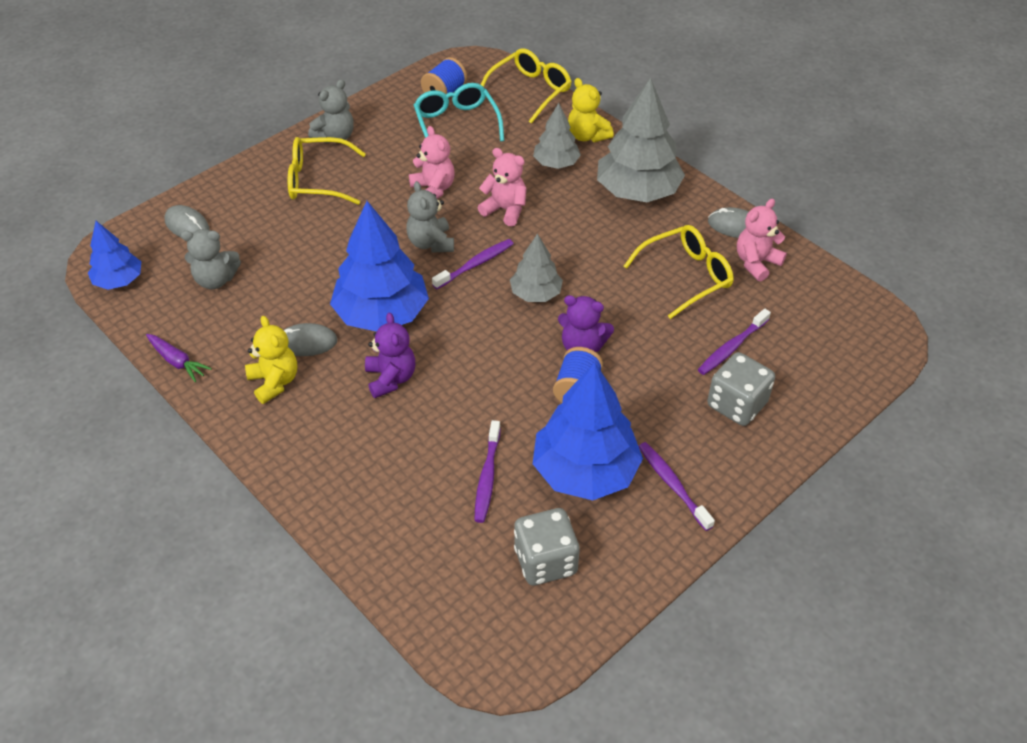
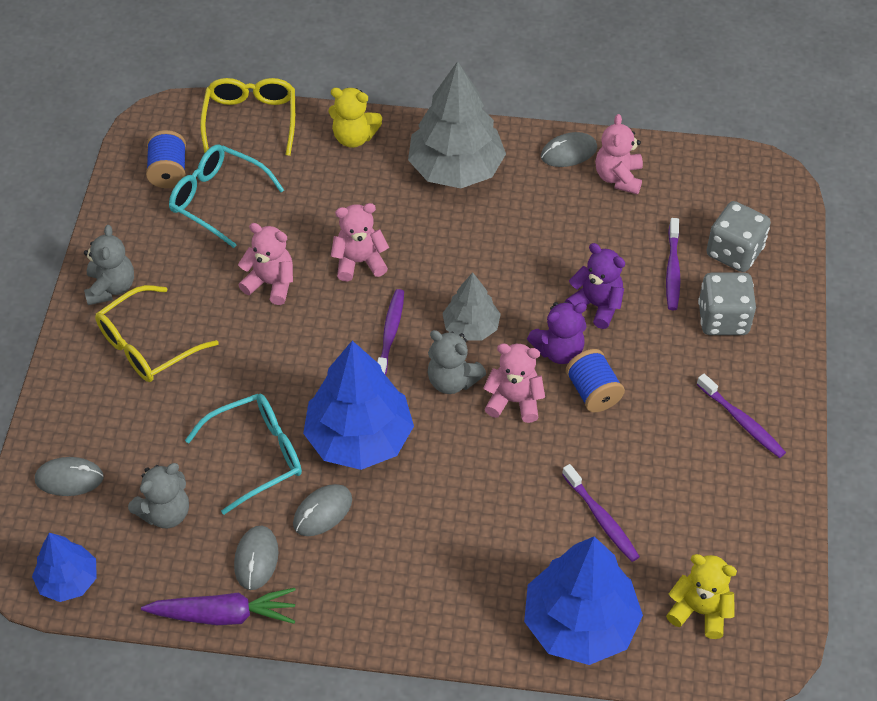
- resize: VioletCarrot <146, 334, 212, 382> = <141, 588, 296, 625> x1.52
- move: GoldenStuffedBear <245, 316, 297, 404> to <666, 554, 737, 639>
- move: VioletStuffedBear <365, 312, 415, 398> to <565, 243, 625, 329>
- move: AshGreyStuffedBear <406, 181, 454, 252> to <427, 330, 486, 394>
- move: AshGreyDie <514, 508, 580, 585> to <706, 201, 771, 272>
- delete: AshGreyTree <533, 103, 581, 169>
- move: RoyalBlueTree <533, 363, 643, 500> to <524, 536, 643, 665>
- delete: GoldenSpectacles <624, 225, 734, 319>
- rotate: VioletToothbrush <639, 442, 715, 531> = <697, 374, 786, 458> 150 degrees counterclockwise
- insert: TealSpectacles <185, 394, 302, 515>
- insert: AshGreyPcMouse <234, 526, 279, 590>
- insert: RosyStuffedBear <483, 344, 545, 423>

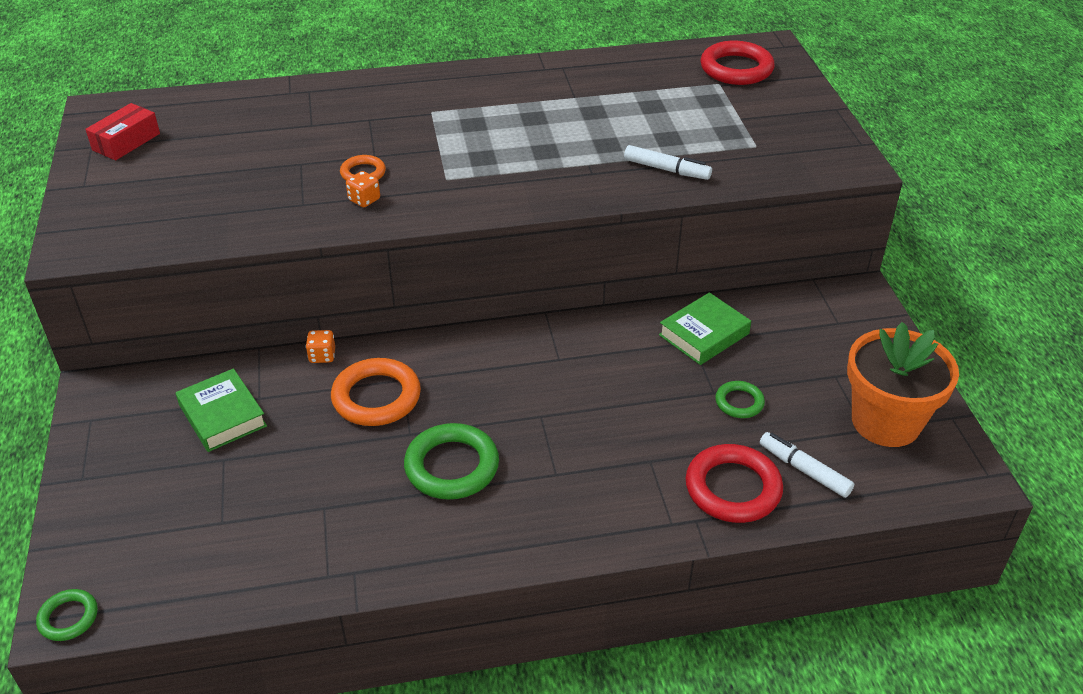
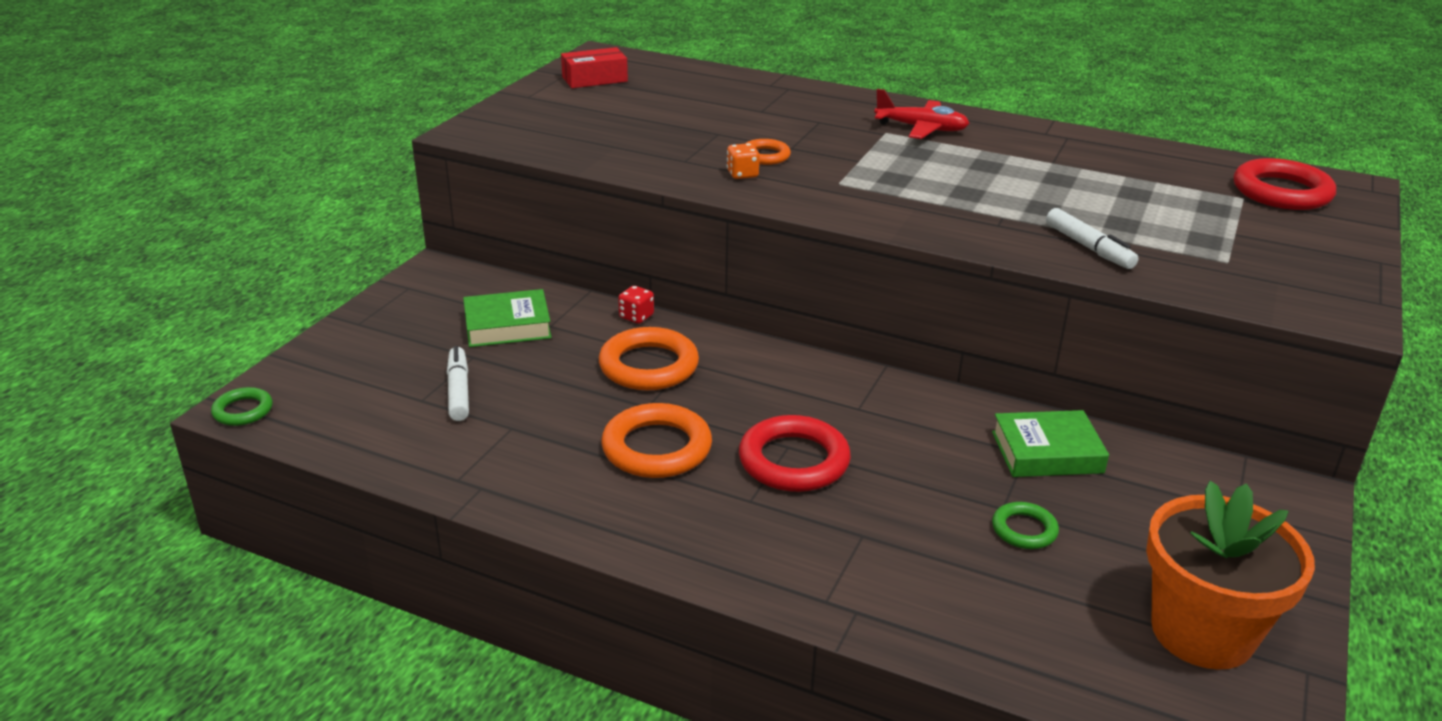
- rotate: LeafGreenHardback <176, 368, 267, 452> = <463, 289, 552, 347> 75 degrees clockwise
- recolor: OrangeColouredDie <306, 330, 335, 363> to CrimsonDie <618, 286, 654, 324>
- recolor: LeafGreenHoop <404, 423, 499, 499> to OrangeColouredHoop <601, 403, 712, 478>
- move: CrimsonHoop <686, 444, 783, 523> to <739, 415, 851, 492>
- move: SnowWhiteFeltPen <760, 432, 854, 498> to <447, 346, 469, 421>
- insert: CrimsonPlane <874, 89, 970, 139>

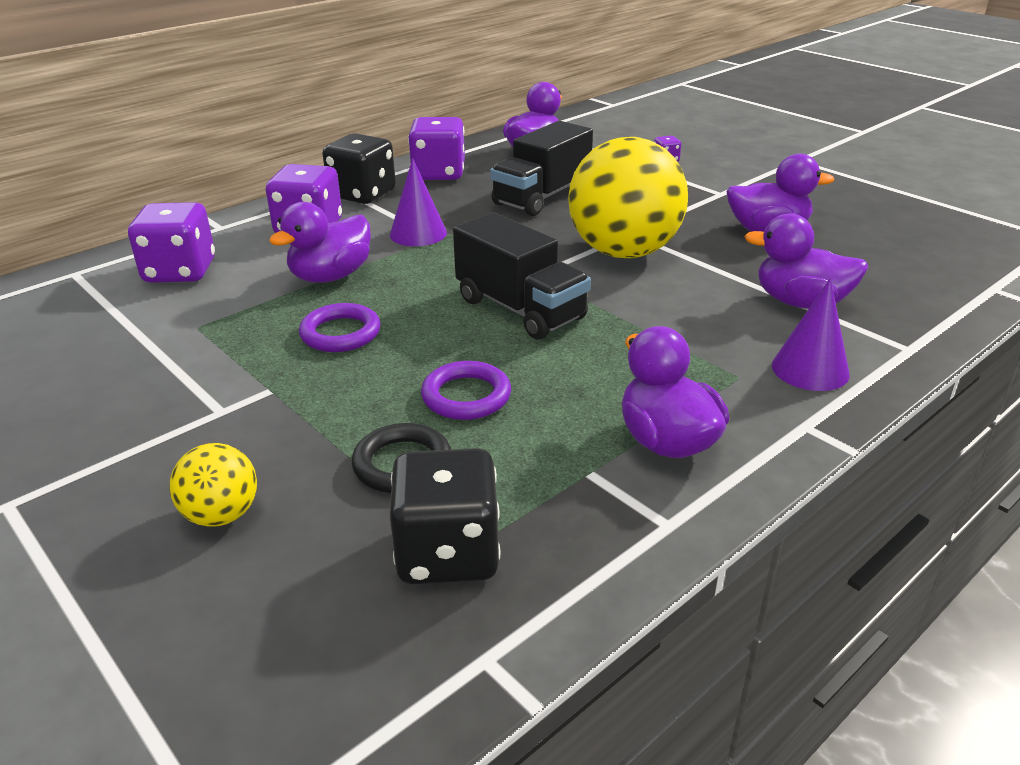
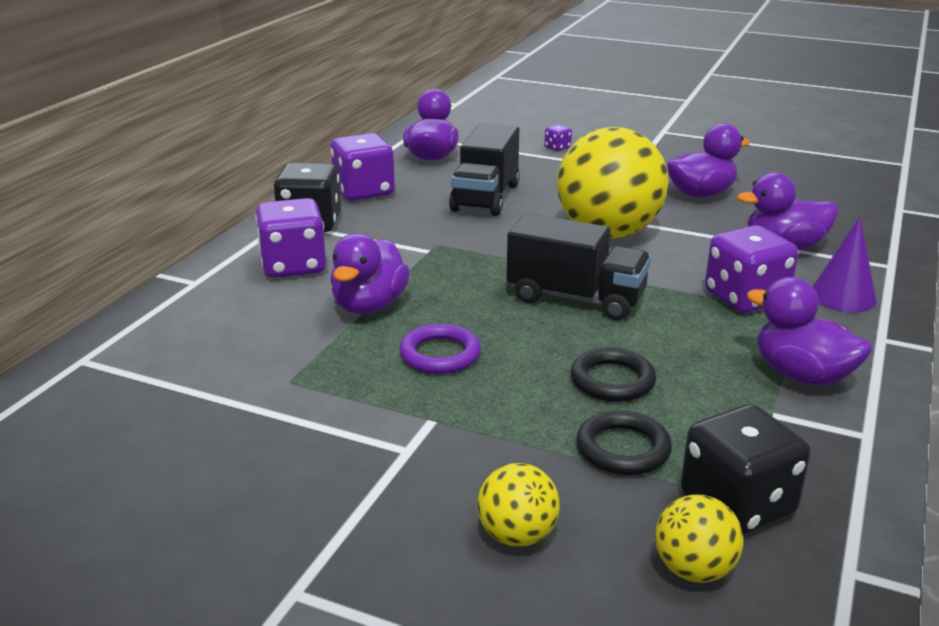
- move: VioletDie <128, 202, 215, 283> to <705, 225, 798, 313>
- delete: VioletSolidCone <390, 158, 447, 246>
- recolor: VioletHoop <421, 361, 511, 420> to BlackHoop <570, 348, 656, 402>
- insert: GoldenBall <655, 495, 744, 583>

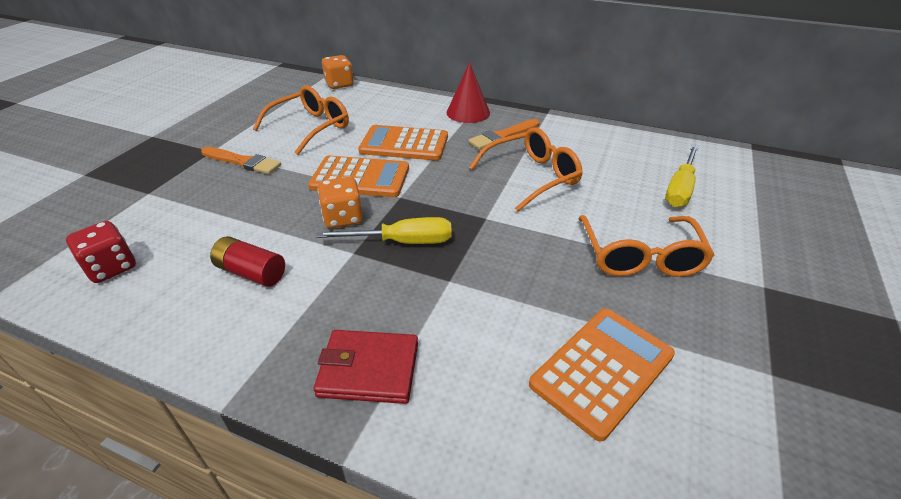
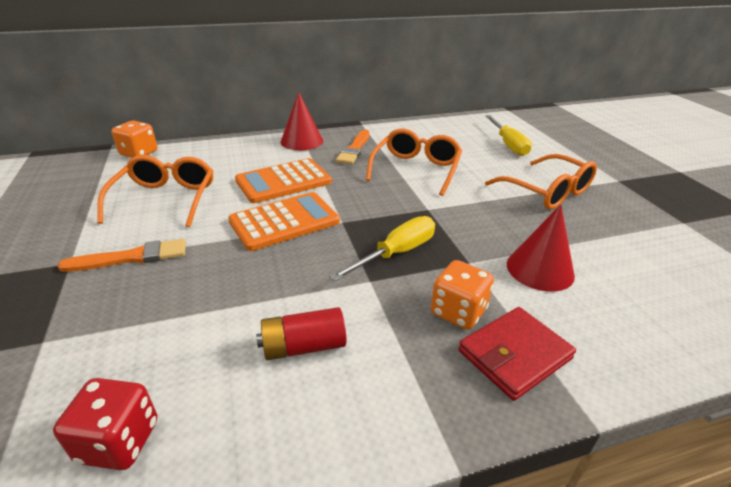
- move: OrangeColouredDie <318, 177, 363, 228> to <431, 260, 494, 330>
- delete: OrangeColouredPocketCalculator <529, 308, 675, 442>
- insert: CrimsonSolidCone <507, 204, 575, 292>

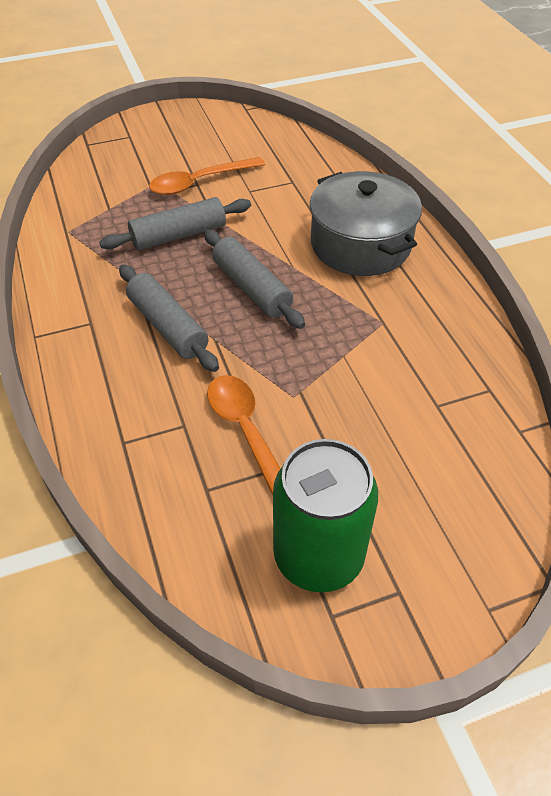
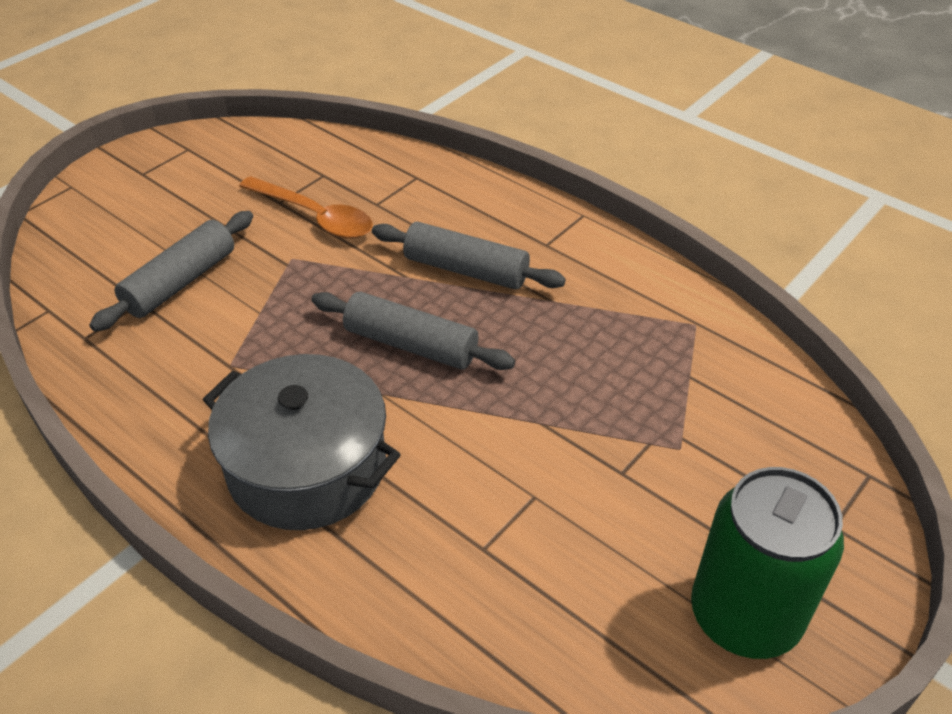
- move: AshGreyDoughRoller <99, 197, 251, 250> to <89, 211, 253, 332>
- delete: OrangeColouredSpoon <149, 157, 265, 195>
- move: LeafGreenTin <273, 439, 378, 593> to <691, 467, 844, 659>

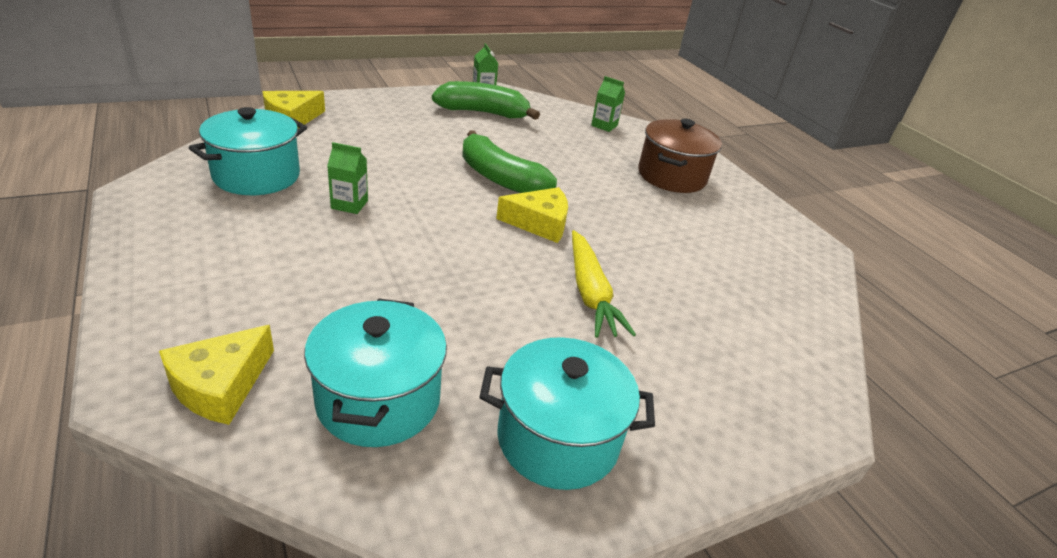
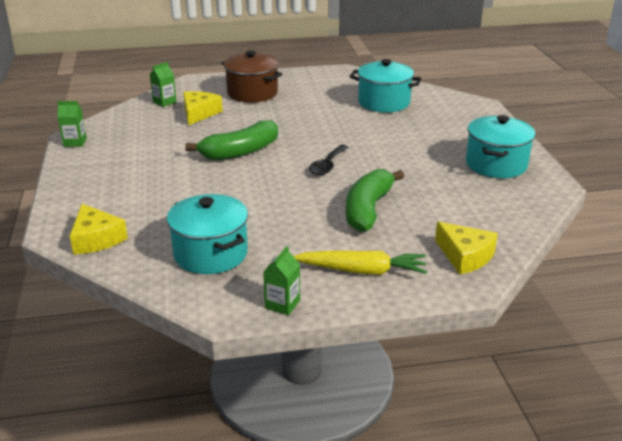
- move: TealStockpot <304, 298, 447, 447> to <349, 59, 422, 112>
- move: LeafGreenCarton <327, 142, 368, 214> to <263, 246, 300, 315>
- move: LeafGreenBananaFruit <432, 81, 540, 120> to <346, 169, 404, 232>
- move: GoldenCheeseWedge <496, 187, 568, 243> to <183, 91, 223, 126>
- move: GoldenCarrot <572, 230, 636, 338> to <294, 251, 427, 275>
- insert: BlackSpoon <309, 145, 349, 175>

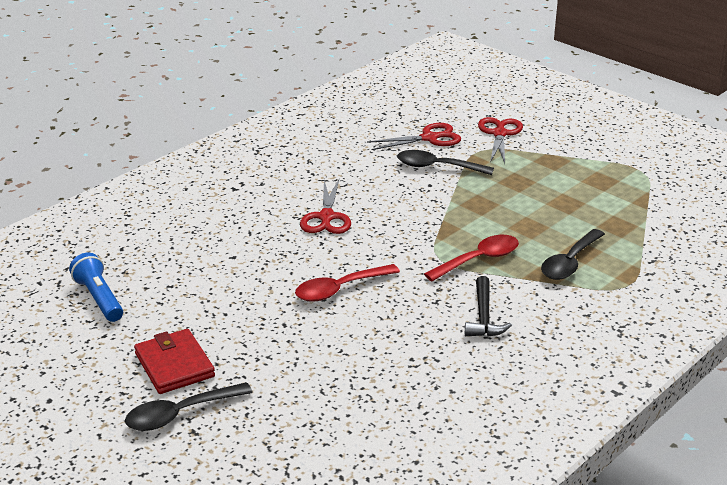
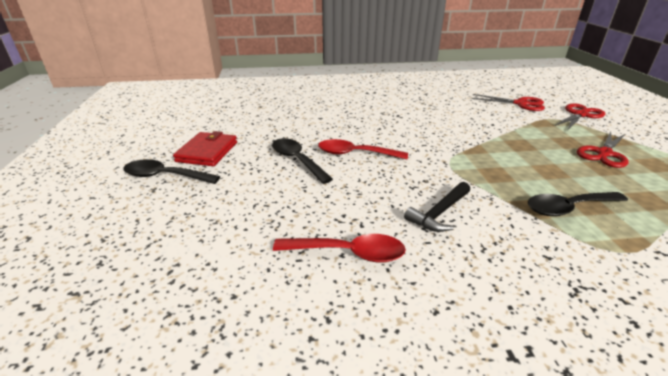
- delete: RoyalBlueFlashlight <69, 253, 123, 322>
- move: CrimsonScissors <300, 180, 351, 234> to <577, 132, 628, 168>
- move: BlackSpoon <397, 150, 494, 175> to <272, 138, 333, 184>
- move: CrimsonSpoon <424, 235, 519, 281> to <273, 234, 406, 262>

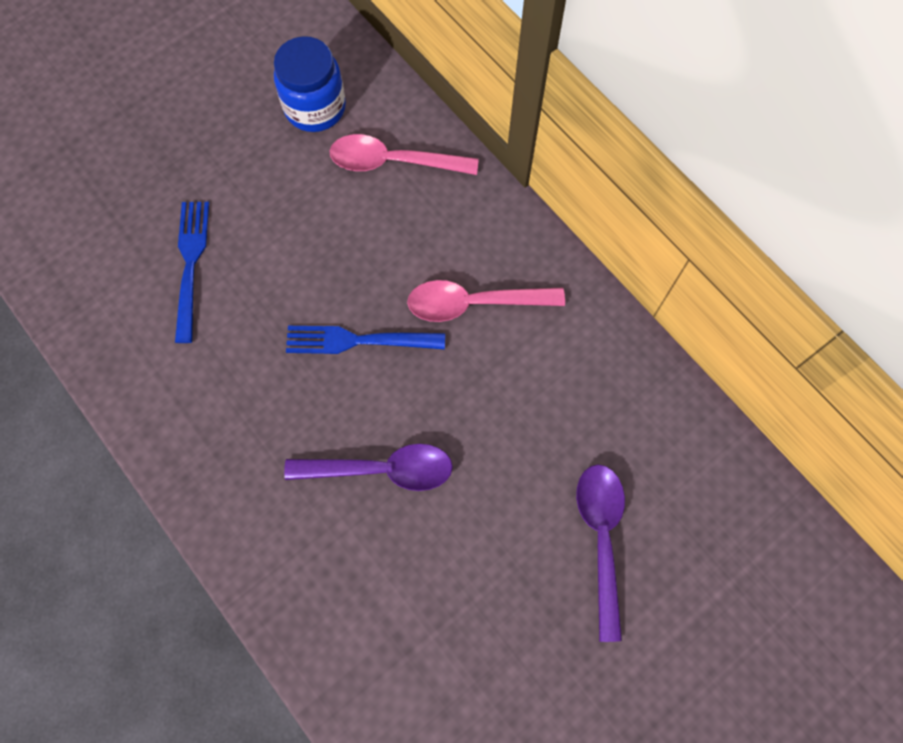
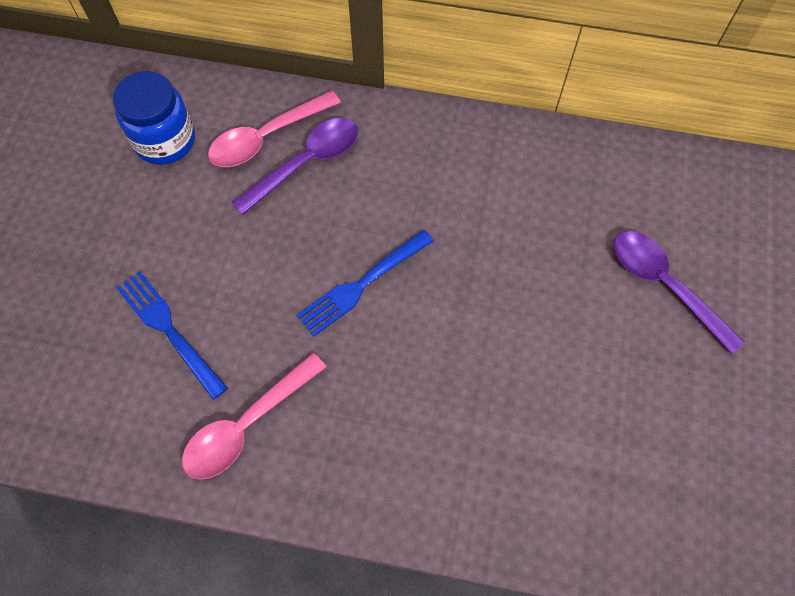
- move: VioletSpoon <284, 444, 453, 491> to <232, 118, 358, 215>
- move: RosySpoon <407, 280, 565, 322> to <182, 353, 326, 480>

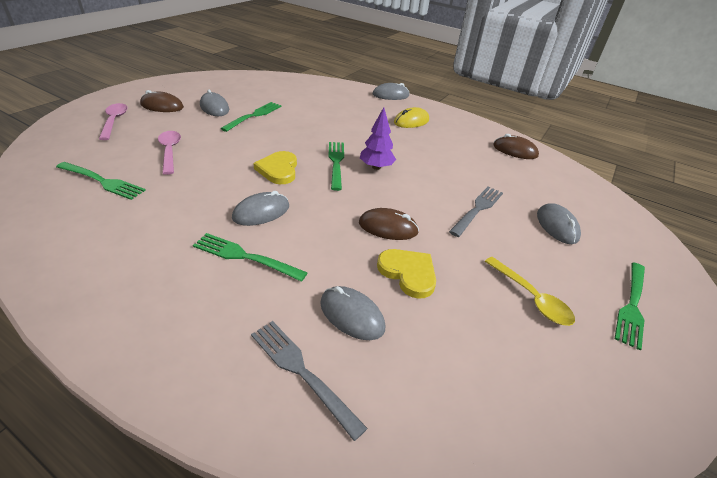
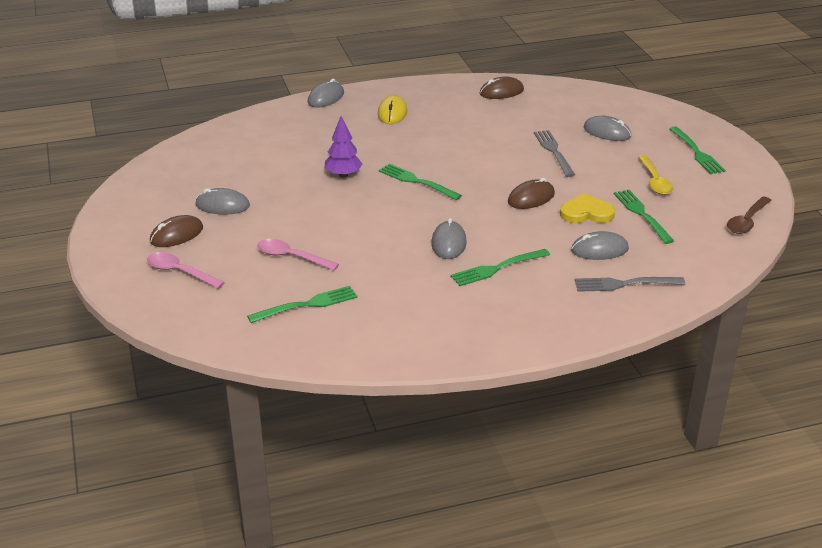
- move: LeafGreenTableFork <220, 102, 282, 132> to <614, 190, 674, 244>
- delete: GoldenHeartShape <253, 151, 297, 184>
- move: VioletTree <360, 107, 396, 170> to <325, 116, 362, 178>
- rotate: GoldenSpoon <485, 257, 575, 326> = <638, 155, 673, 195> 75 degrees clockwise
- insert: DarkBrownSpoon <727, 197, 772, 234>

